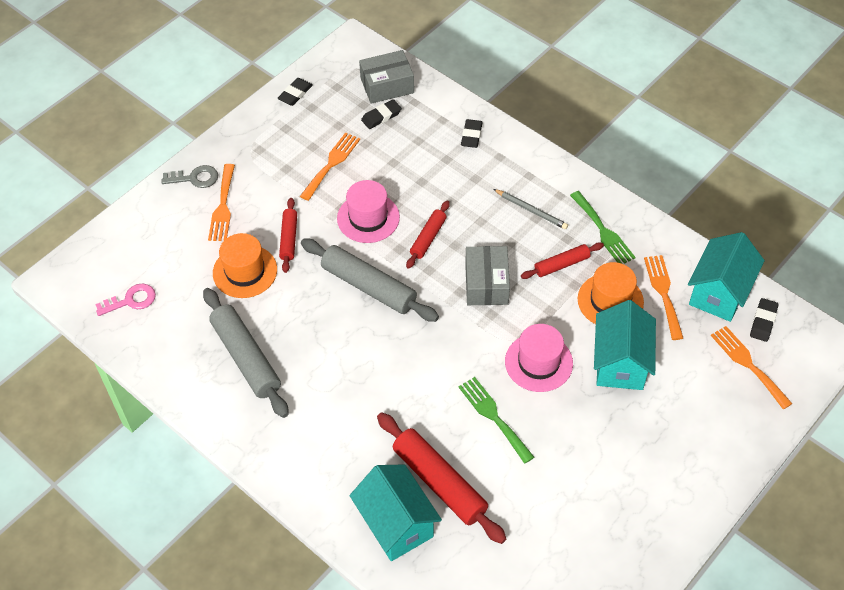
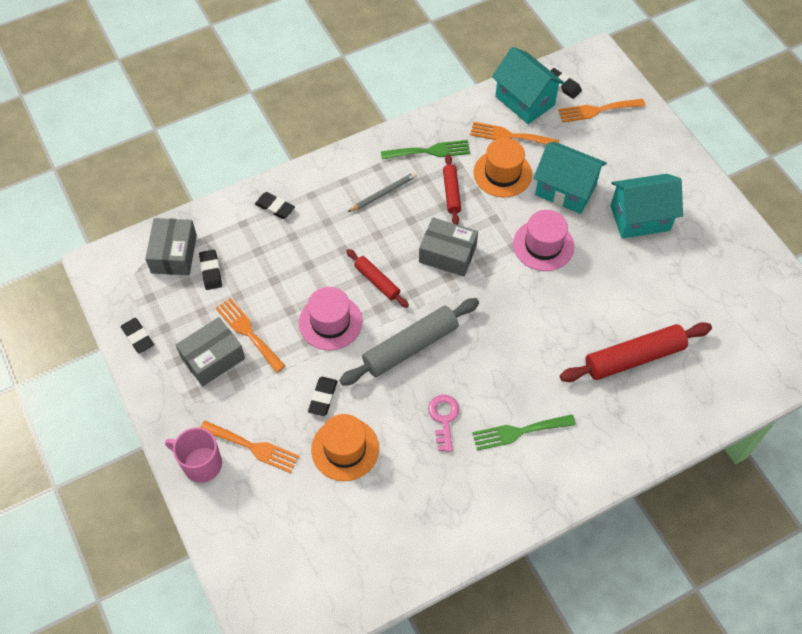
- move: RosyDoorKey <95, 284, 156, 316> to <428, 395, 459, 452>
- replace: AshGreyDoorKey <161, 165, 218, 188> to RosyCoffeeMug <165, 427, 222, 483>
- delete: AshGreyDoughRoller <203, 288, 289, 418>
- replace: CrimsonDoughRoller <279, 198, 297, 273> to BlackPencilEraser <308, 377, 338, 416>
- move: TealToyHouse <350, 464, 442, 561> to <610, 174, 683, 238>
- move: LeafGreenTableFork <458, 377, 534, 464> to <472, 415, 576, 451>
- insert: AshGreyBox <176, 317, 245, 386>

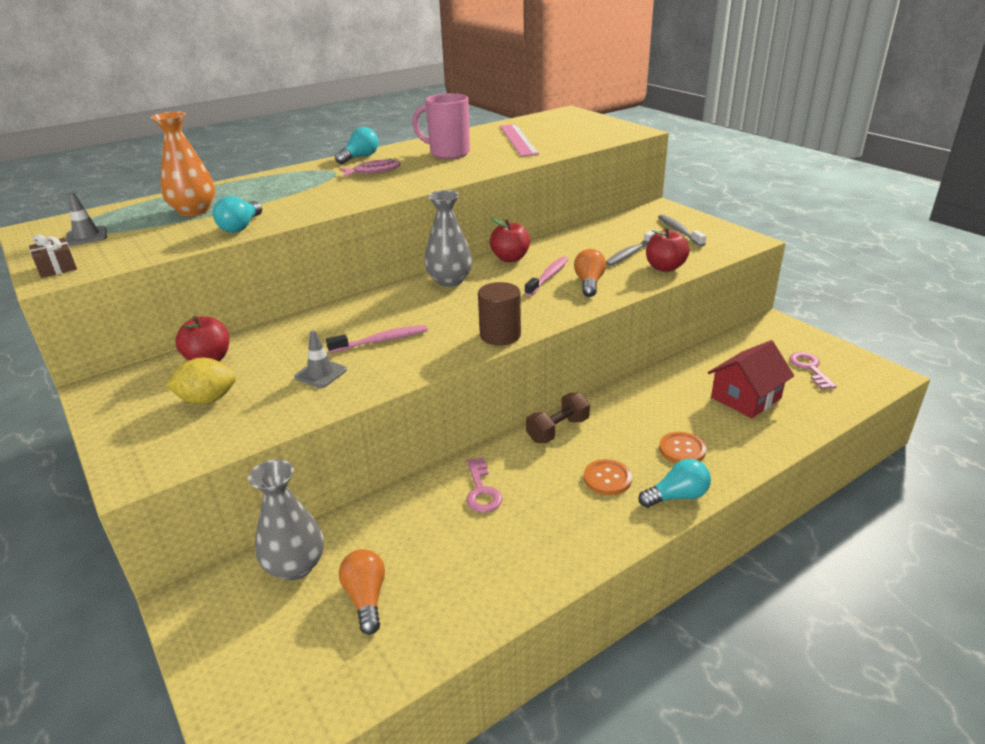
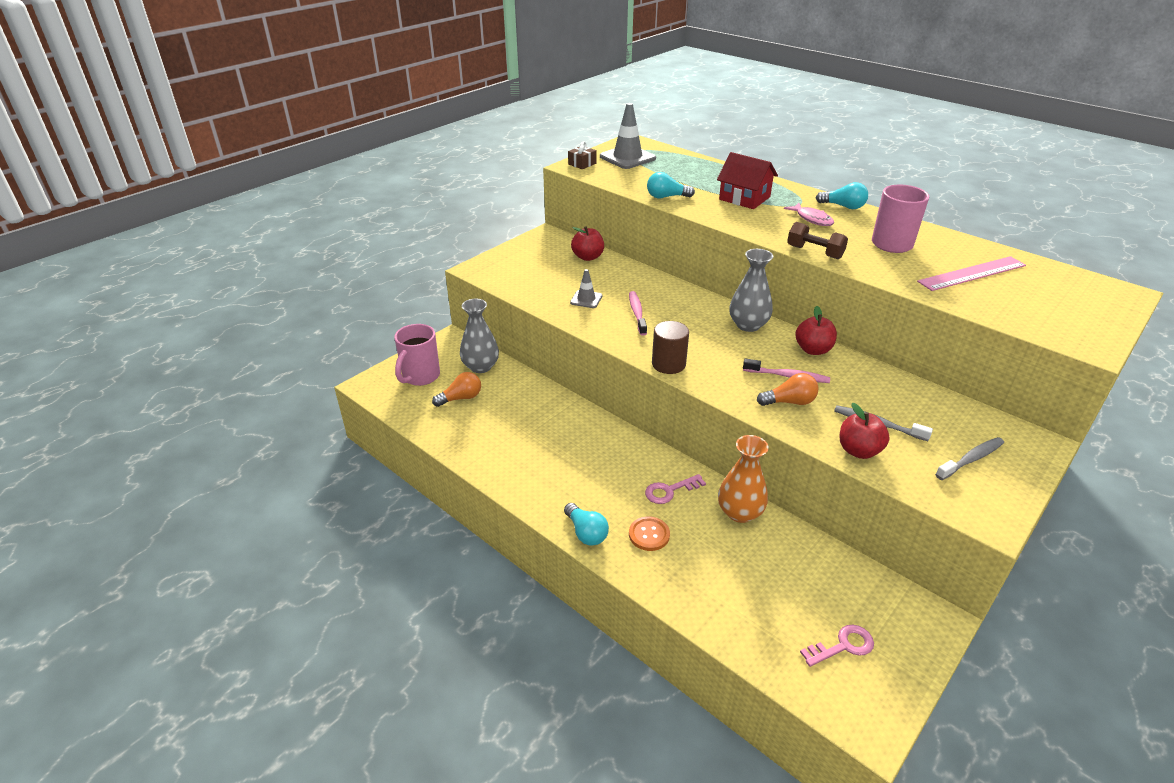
- resize: AshGreyRoadCone <66, 193, 107, 246> = <600, 103, 656, 169> x1.83
- move: OrangeColouredVase <151, 111, 215, 216> to <718, 435, 769, 523>
- delete: GoldenToyLemon <165, 358, 236, 405>
- rotate: RosyToothbrush <326, 325, 428, 353> = <629, 291, 647, 336> 150 degrees counterclockwise
- move: RosyDoorKey <466, 457, 502, 513> to <645, 474, 706, 504>
- move: DarkBrownFreeWeight <526, 392, 590, 443> to <787, 222, 848, 259>
- delete: OrangeColouredSewingButton <584, 459, 632, 495>
- move: CrimsonToyHouse <708, 340, 794, 418> to <717, 152, 778, 209>
- insert: RosyCoffeeMug <394, 324, 440, 386>

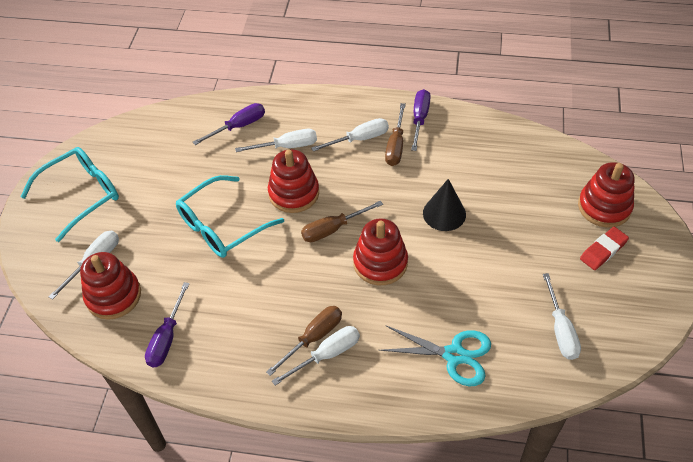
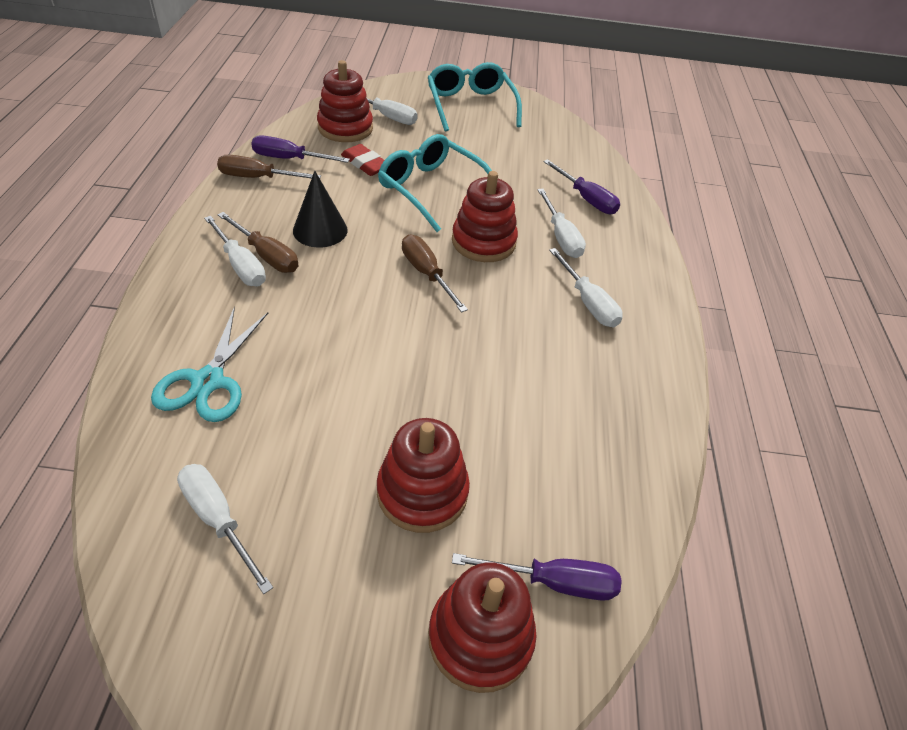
- rotate: TealSpectacles <20, 147, 119, 242> = <428, 62, 522, 132> 150 degrees counterclockwise
- move: CrimsonStackingRings <353, 218, 408, 285> to <377, 418, 470, 533>
- move: DarkBrownScrewdriver <385, 103, 406, 166> to <217, 155, 321, 178>
- move: VioletScrewdriver <411, 89, 431, 151> to <452, 553, 622, 601>
- move: BlackSolidCone <423, 179, 466, 231> to <293, 171, 348, 248>
- rotate: SnowWhiteScrewdriver <543, 273, 581, 360> = <177, 464, 273, 594> 60 degrees clockwise
- move: CrimsonPencilEraser <580, 227, 629, 270> to <341, 144, 384, 176>

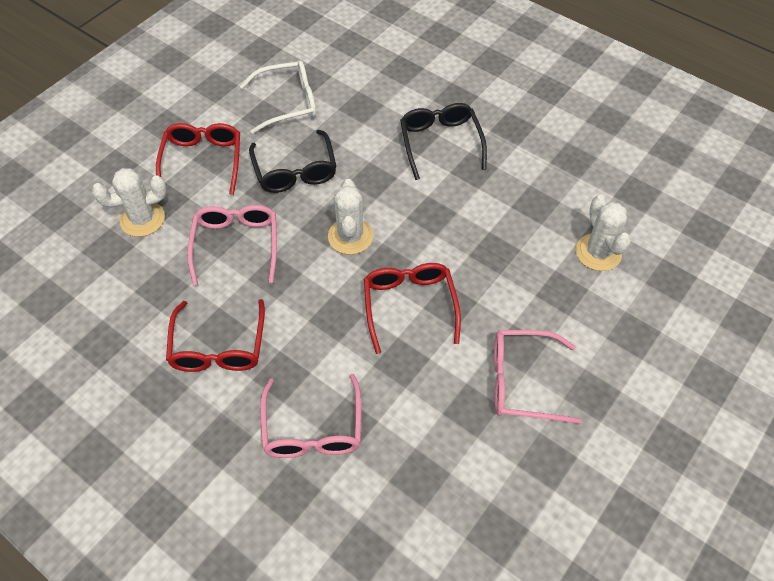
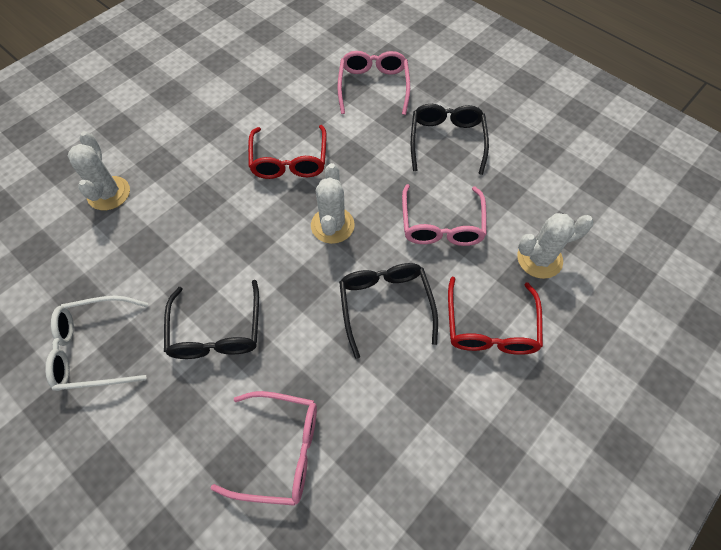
- recolor: CrimsonSpectacles <166, 299, 265, 372> to BlackSpectacles <411, 104, 489, 175>
- move: SnowWhiteSpectacles <240, 61, 316, 134> to <45, 296, 148, 391>
- move: RosySpectacles <494, 330, 582, 424> to <210, 391, 317, 506>

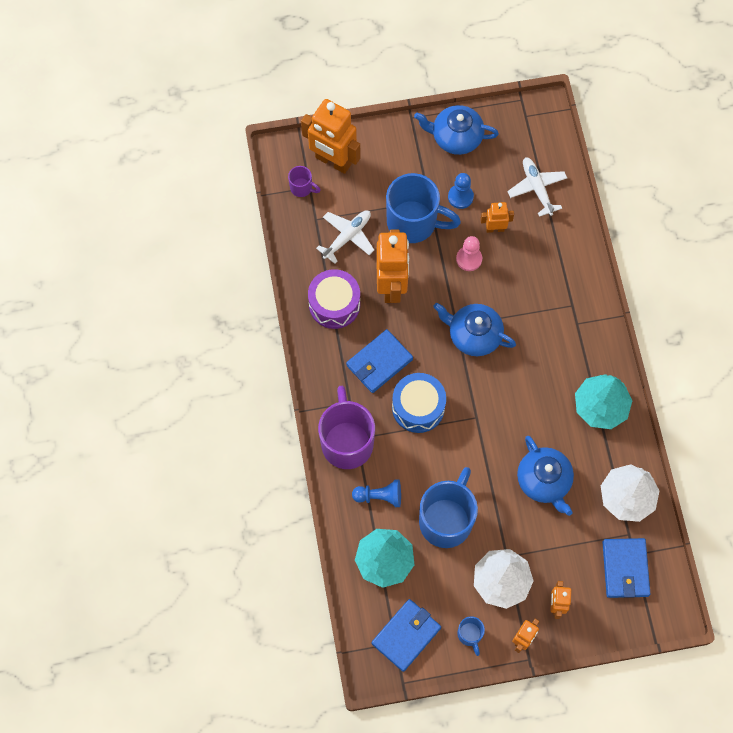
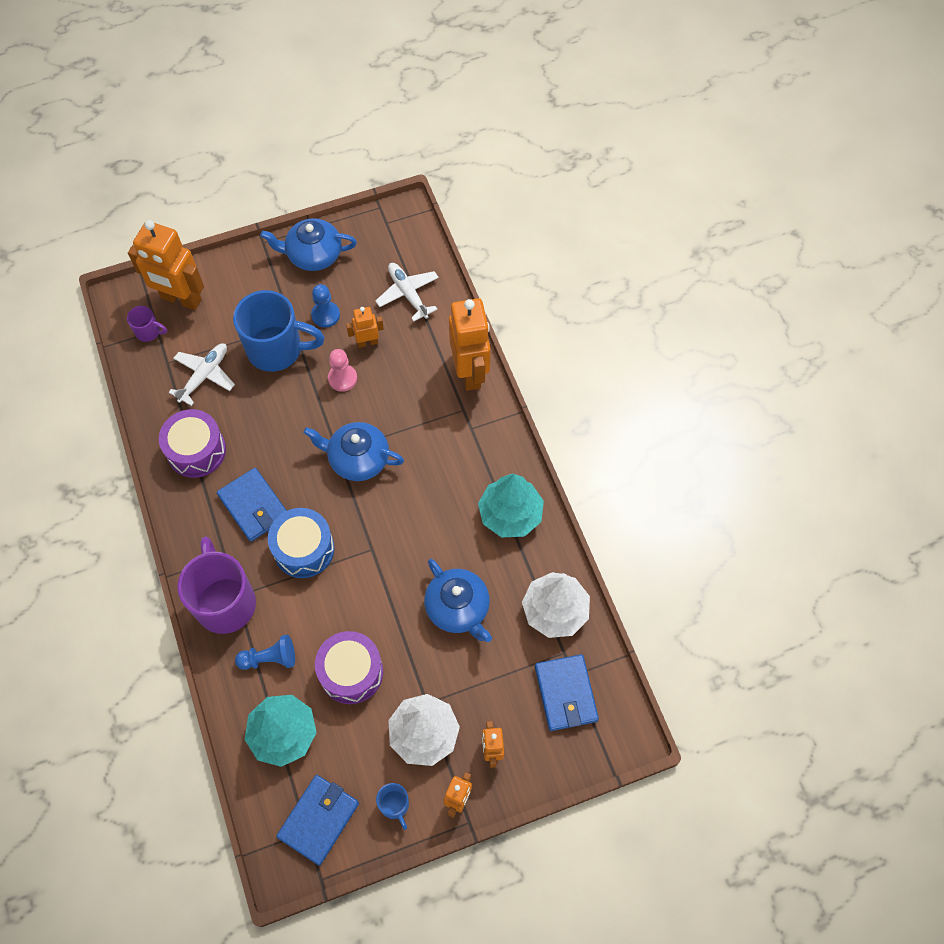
- rotate: RoyalBlueWallet <346, 329, 413, 393> = <217, 468, 287, 542> 75 degrees counterclockwise
- move: OrangeColouredRobotFigure <376, 230, 409, 303> to <449, 298, 491, 391>
- replace: RoyalBlueCoffeeMug <419, 467, 478, 548> to VioletDrum <315, 631, 383, 704>

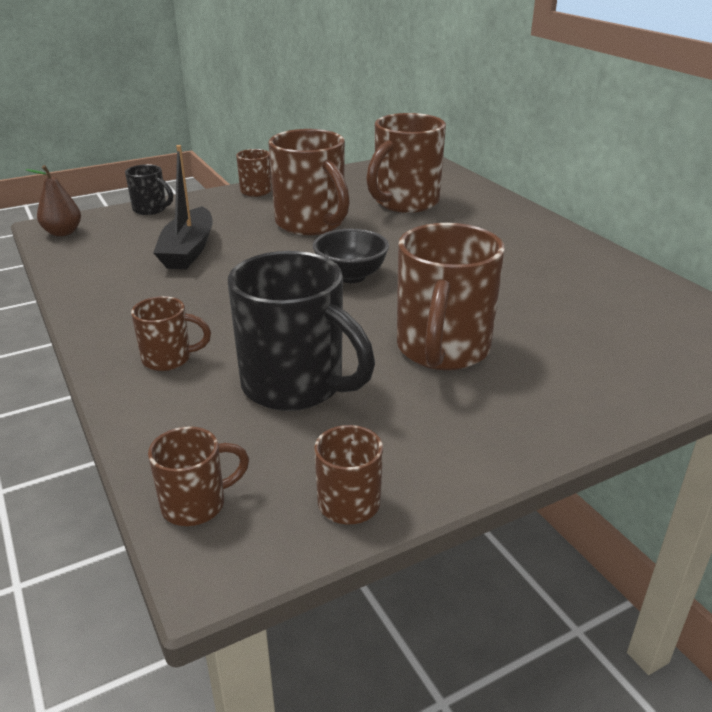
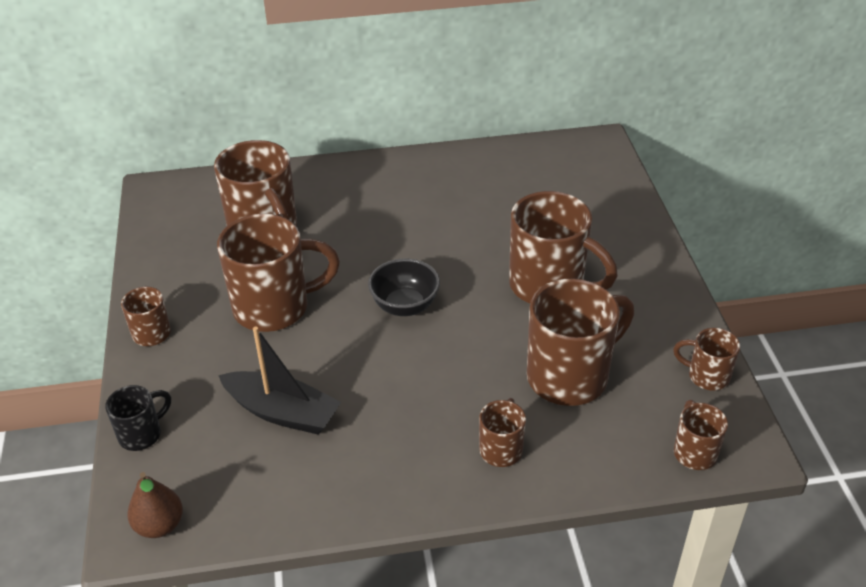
- recolor: BlackCoffeeMug <228, 251, 375, 411> to DarkBrownCoffeeMug <527, 279, 634, 406>

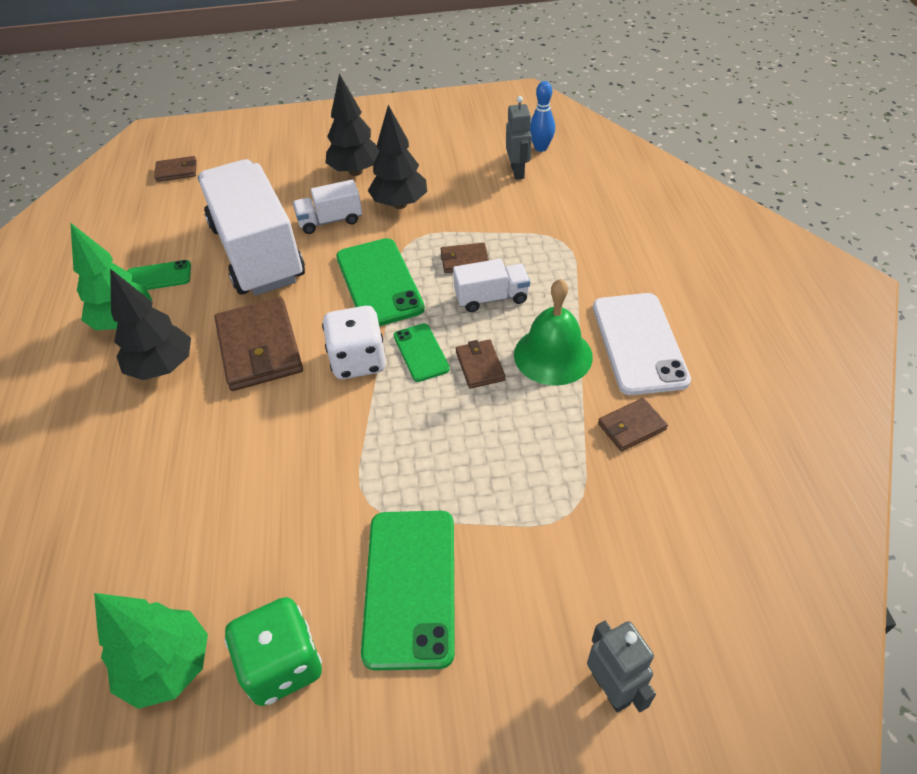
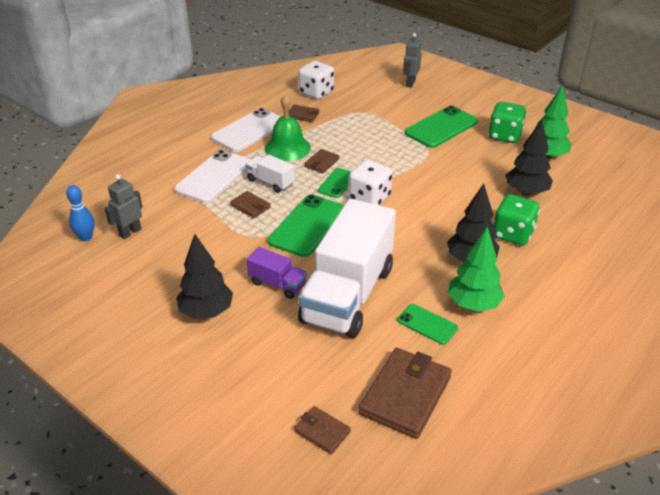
- move: DarkBrownWallet <214, 297, 303, 391> to <359, 348, 452, 439>
- recolor: SnowWhiteLorry <293, 180, 362, 234> to VioletLorry <247, 247, 307, 299>
- move: BlackTree <368, 105, 427, 209> to <505, 120, 553, 196>
- insert: SnowWhiteSmartphone <174, 150, 251, 203>
- insert: SnowWhiteDie <298, 61, 334, 99>
- insert: LeafGreenDie <494, 194, 540, 246>

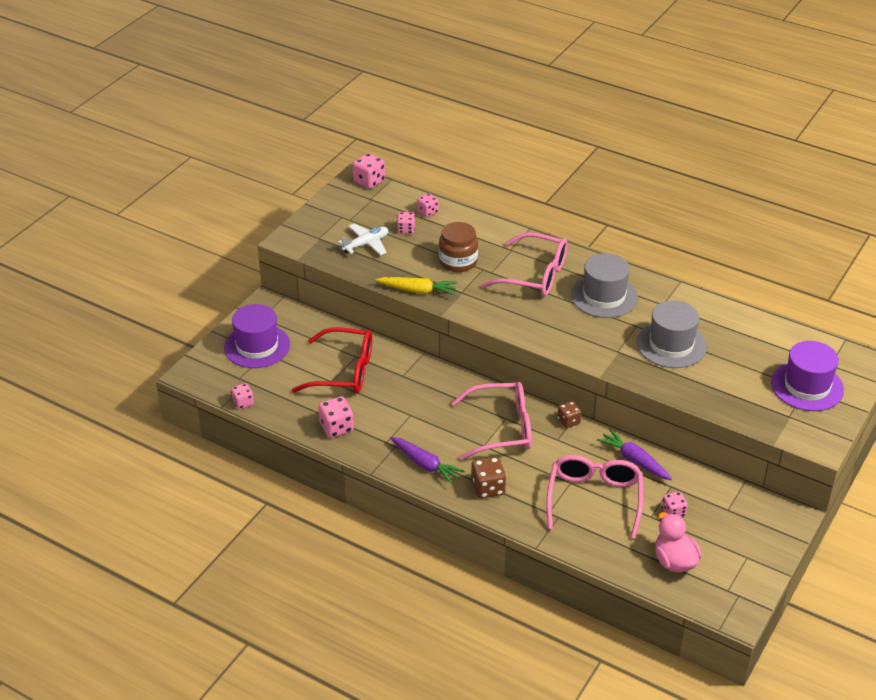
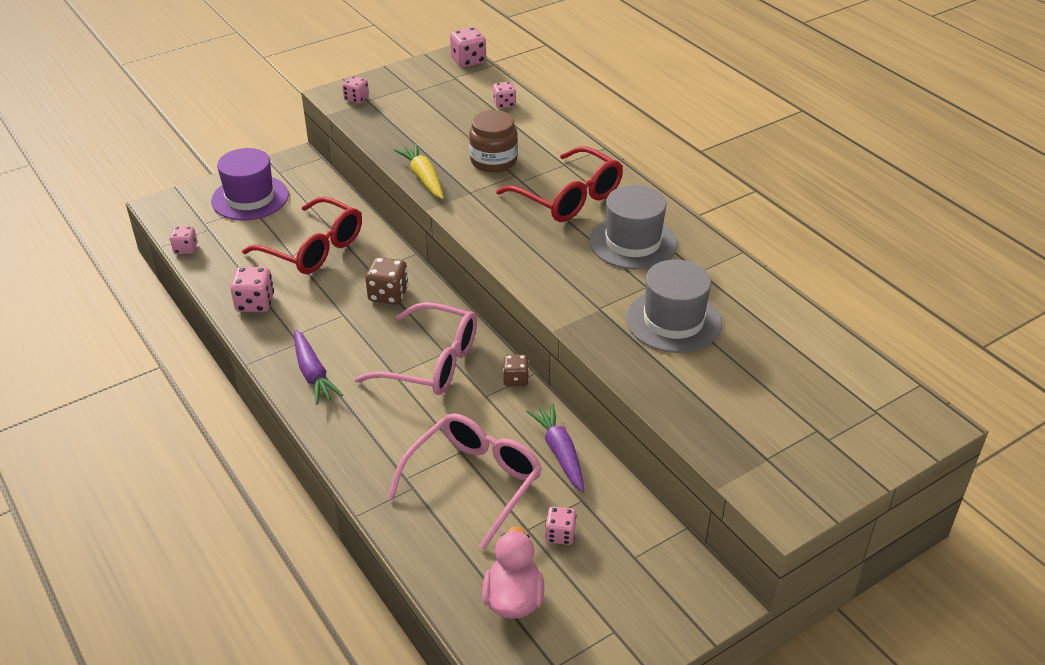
- delete: SnowWhitePlane <338, 223, 389, 255>
- rotate: GoldenCarrot <375, 277, 458, 295> = <394, 144, 444, 199> 150 degrees counterclockwise
- move: RosyDie <397, 212, 415, 234> to <342, 76, 369, 104>
- move: DarkBrownDie <471, 457, 506, 498> to <365, 257, 408, 305>
- recolor: RosySpectacles <481, 232, 568, 296> to CrimsonSpectacles <496, 146, 623, 222>
- delete: VioletHat <771, 341, 844, 411>

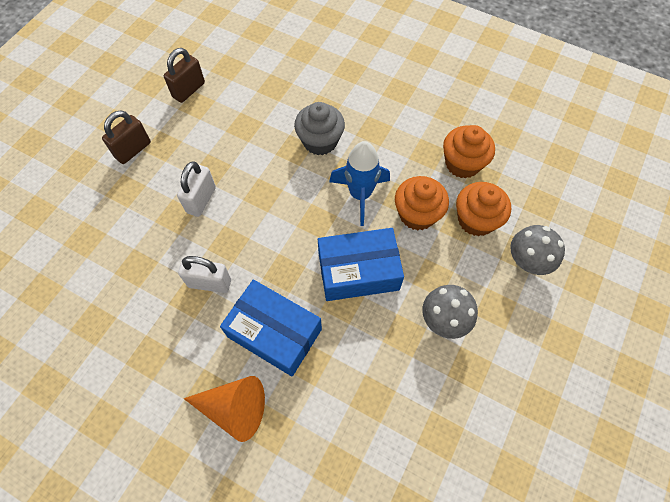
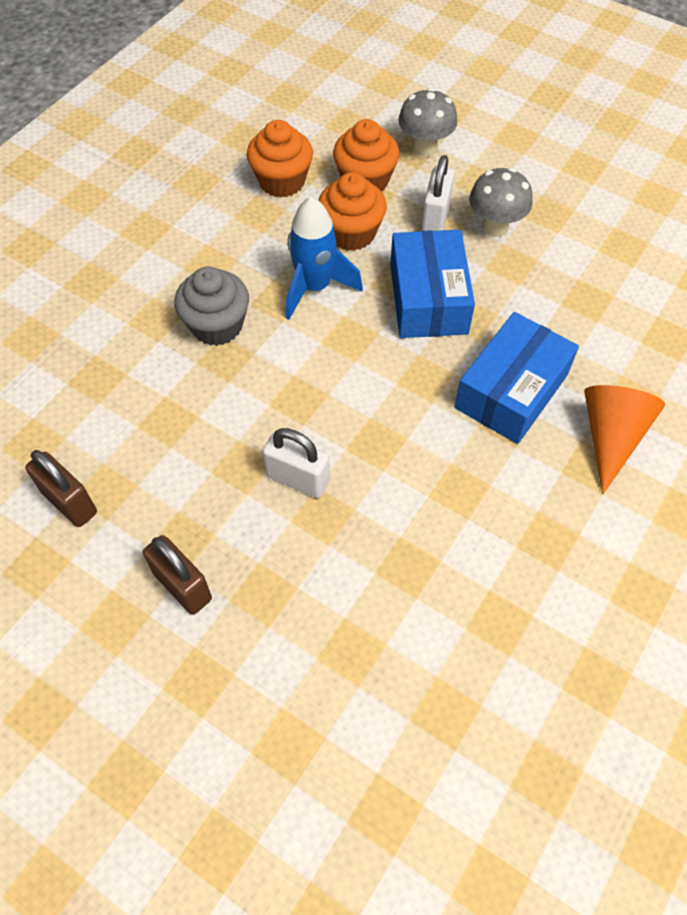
- move: SnowWhitePadlock <178, 256, 231, 293> to <421, 155, 454, 231>

